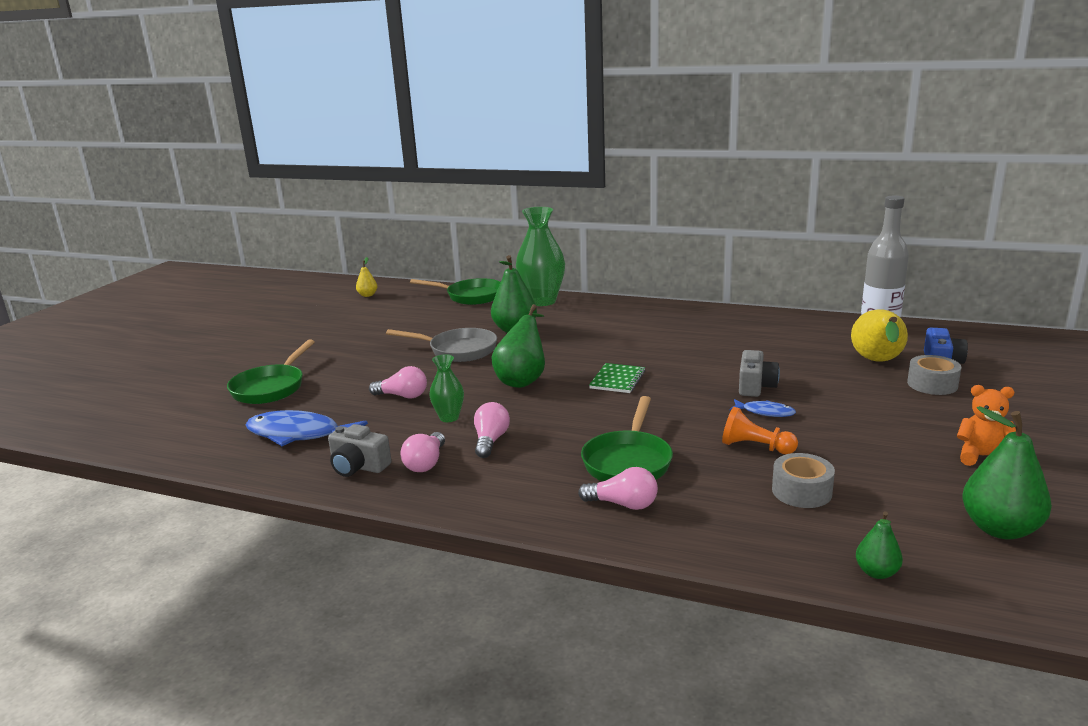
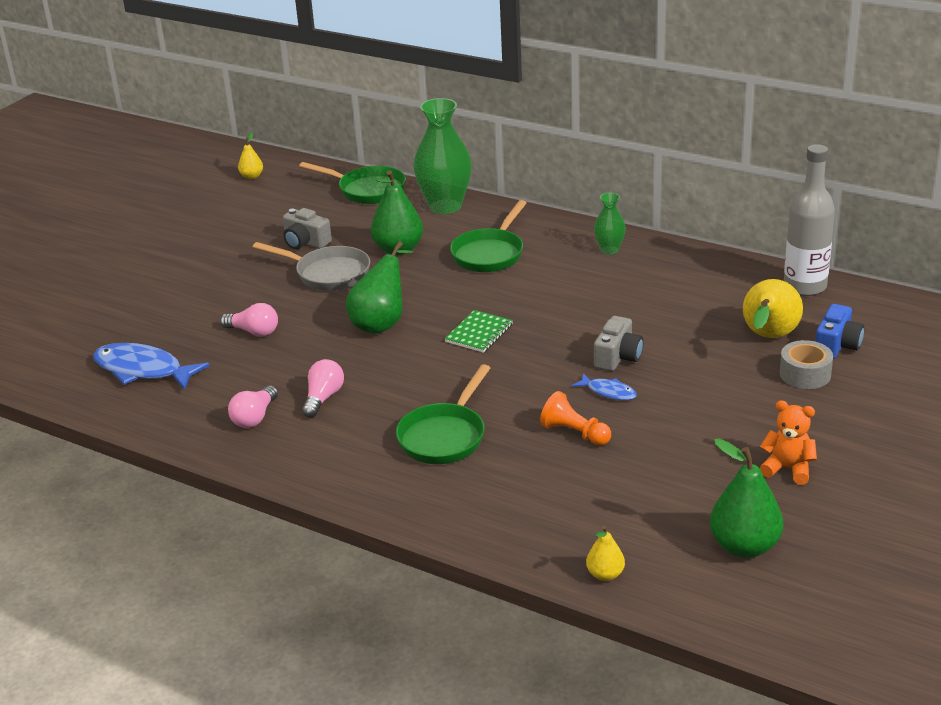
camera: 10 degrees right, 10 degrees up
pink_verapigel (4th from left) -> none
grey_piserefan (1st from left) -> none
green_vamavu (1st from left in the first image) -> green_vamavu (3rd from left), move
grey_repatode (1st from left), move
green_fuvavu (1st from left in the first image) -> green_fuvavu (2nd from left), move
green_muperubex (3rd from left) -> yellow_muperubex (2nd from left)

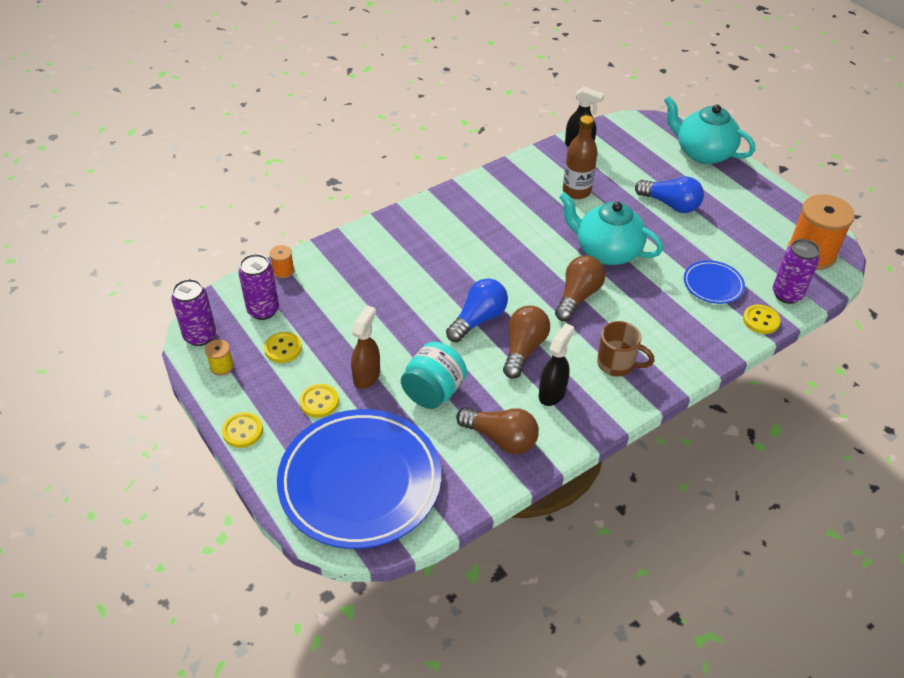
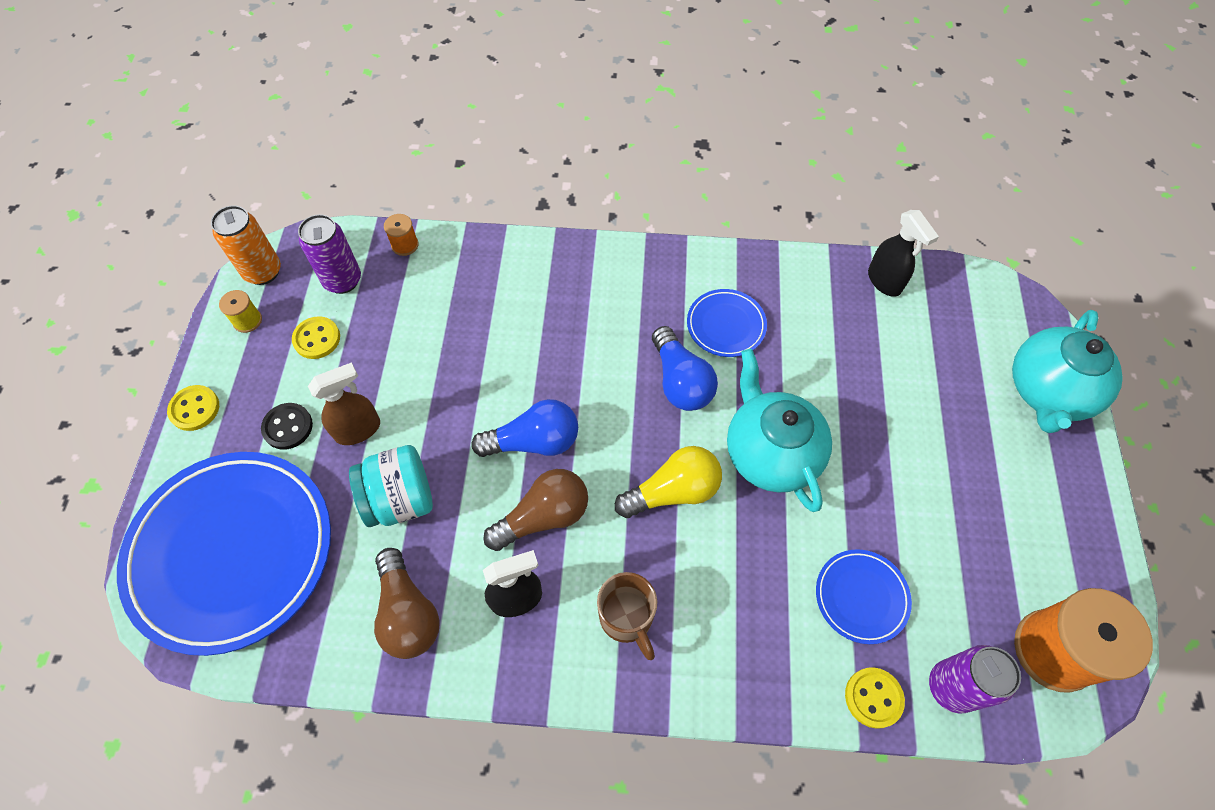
camera: 40 degrees right, 15 degrees up
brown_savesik -> none
none -> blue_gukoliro (2nd from left)
blue_verapigel (2nd from left), move
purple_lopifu (1st from left) -> orange_lopifu
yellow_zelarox (3rd from left) -> black_zelarox
brown_verapigel (3rd from left) -> yellow_verapigel
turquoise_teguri (2nd from left), 135 degrees counterclockwise

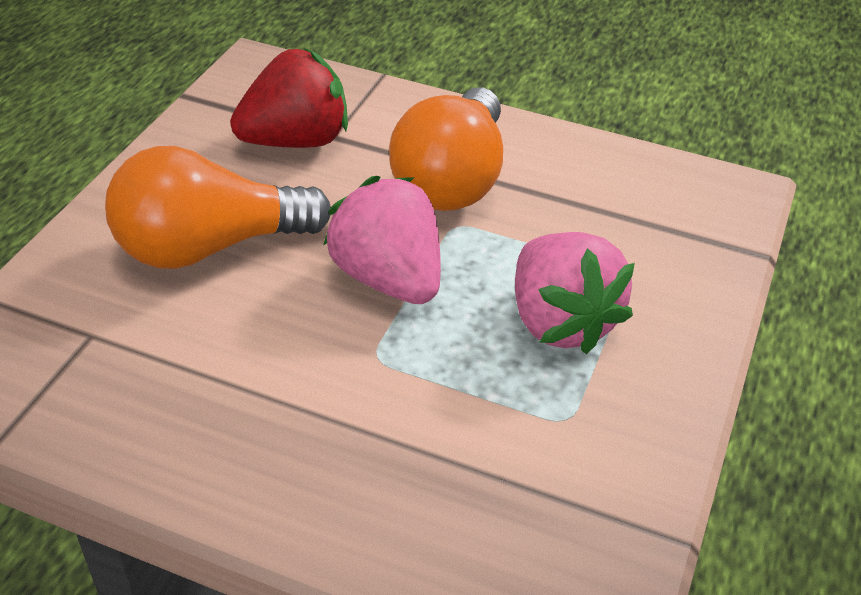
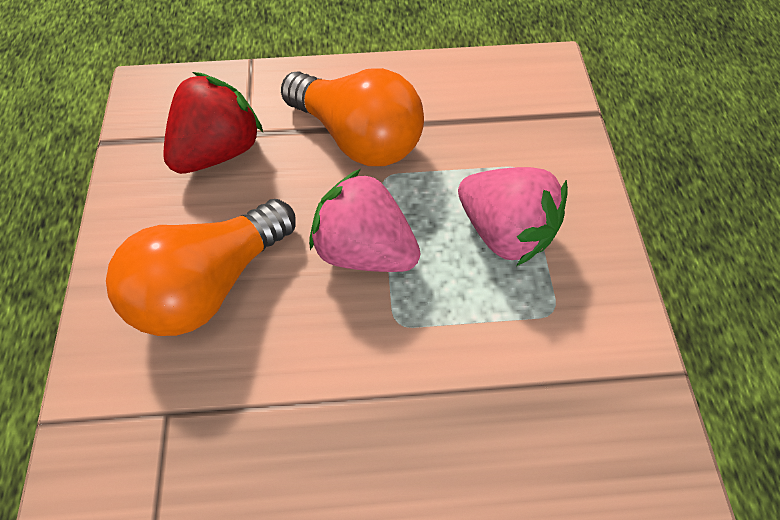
camera: 25 degrees left, 20 degrees up
orange_verapigel (2nd from left), 45 degrees counterclockwise

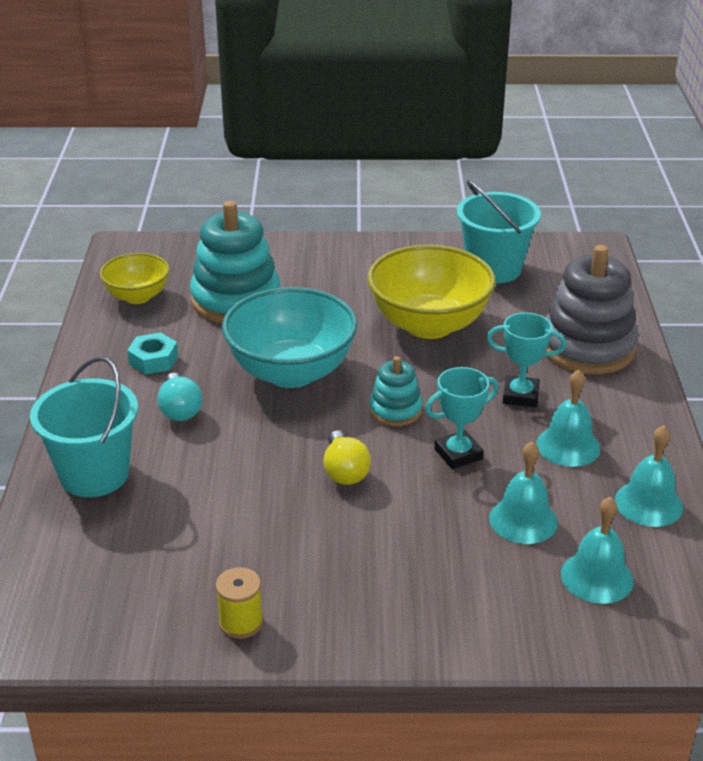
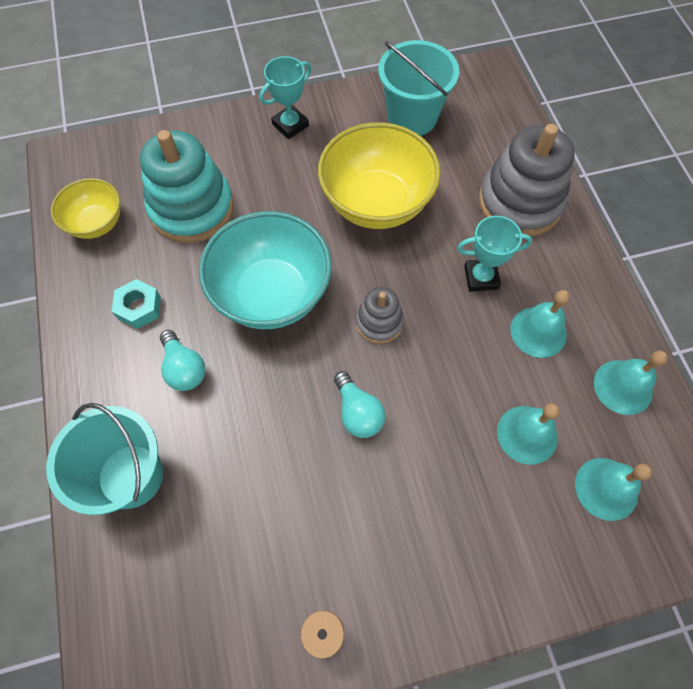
camera: 15 degrees left, 30 degrees up
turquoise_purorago (1st from left), move
yellow_verapigel -> turquoise_verapigel (2nd from left)
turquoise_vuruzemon (2nd from left) -> grey_vuruzemon (1st from left)

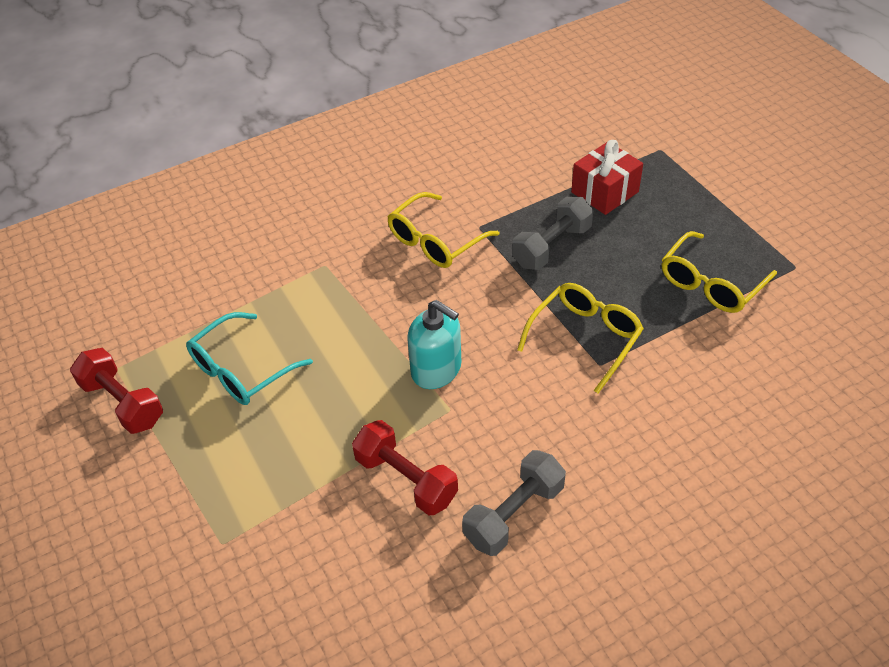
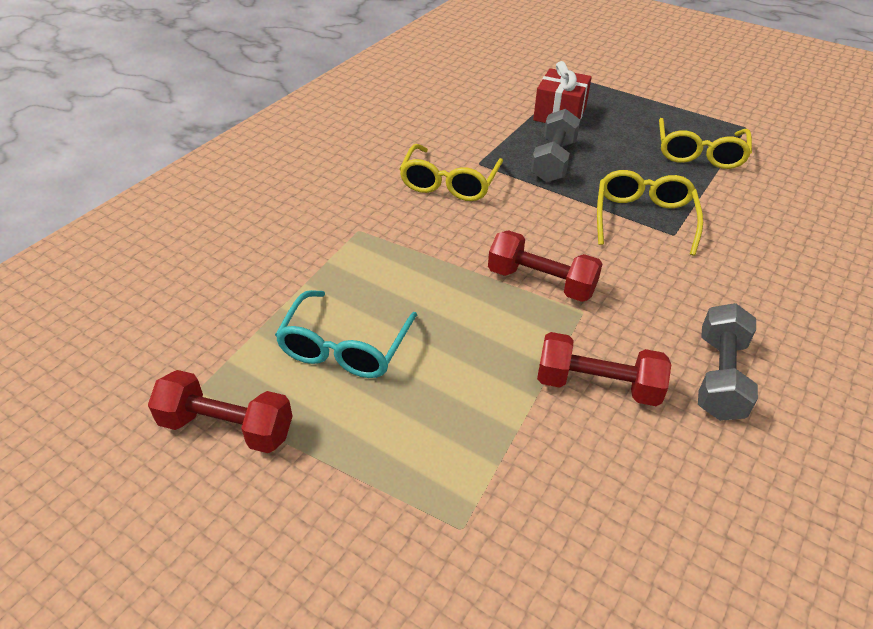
camera: 30 degrees left, 5 degrees down
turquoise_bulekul -> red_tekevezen (2nd from left)

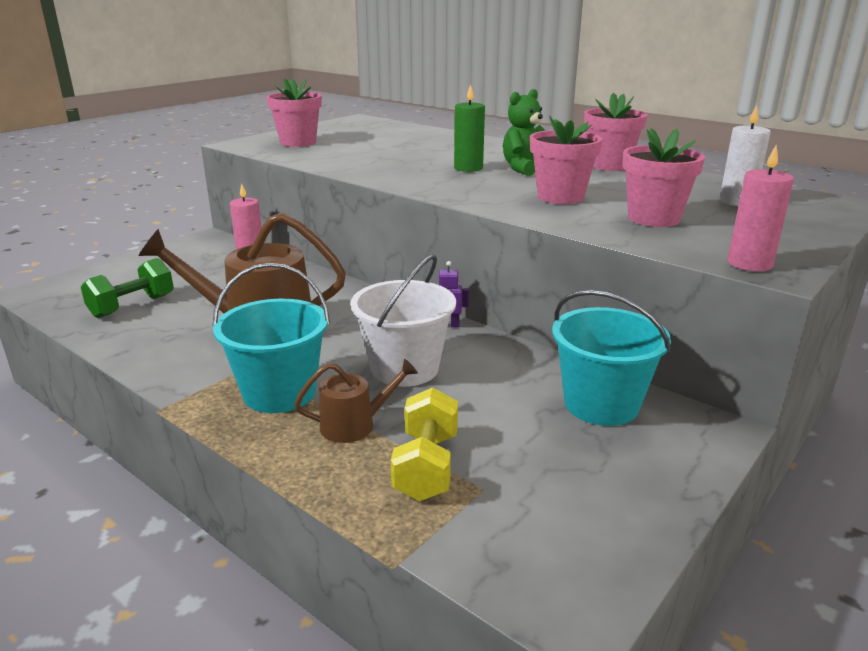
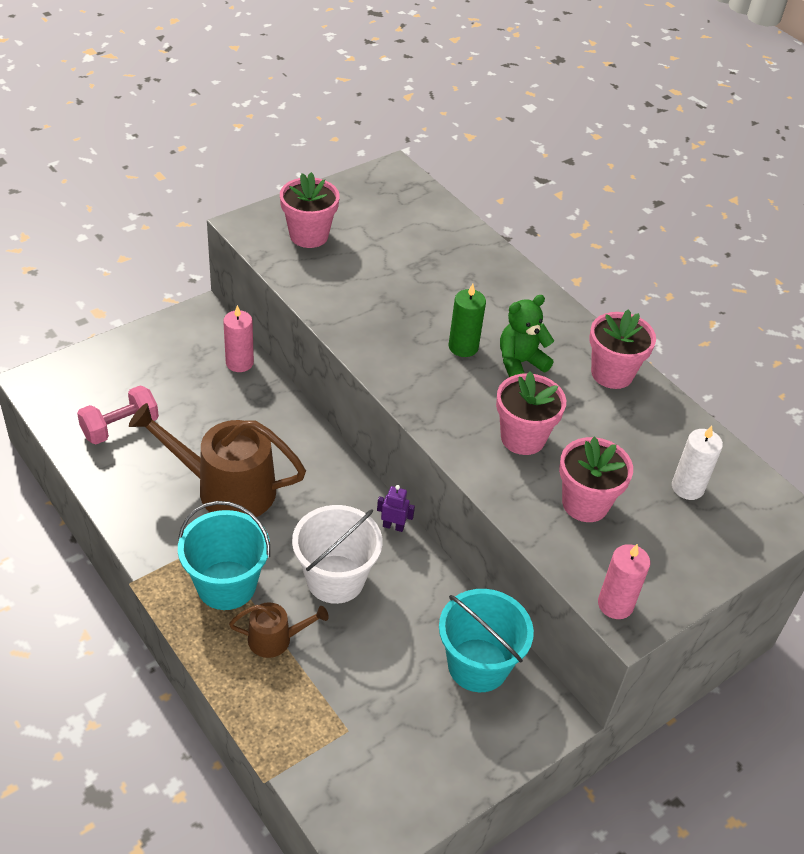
camera: 10 degrees right, 20 degrees up
yellow_tekevezen -> none
green_tekevezen -> pink_tekevezen

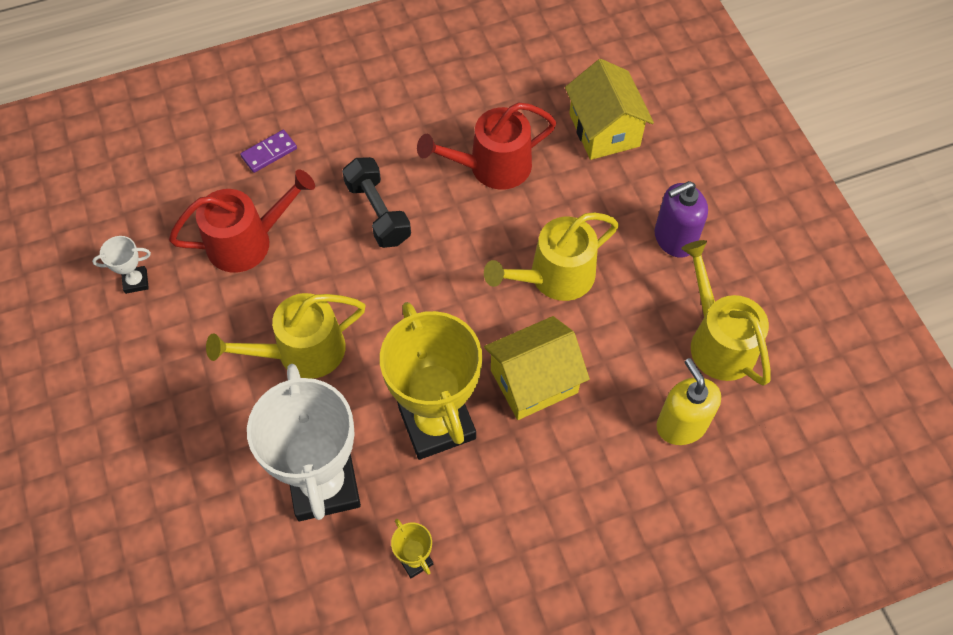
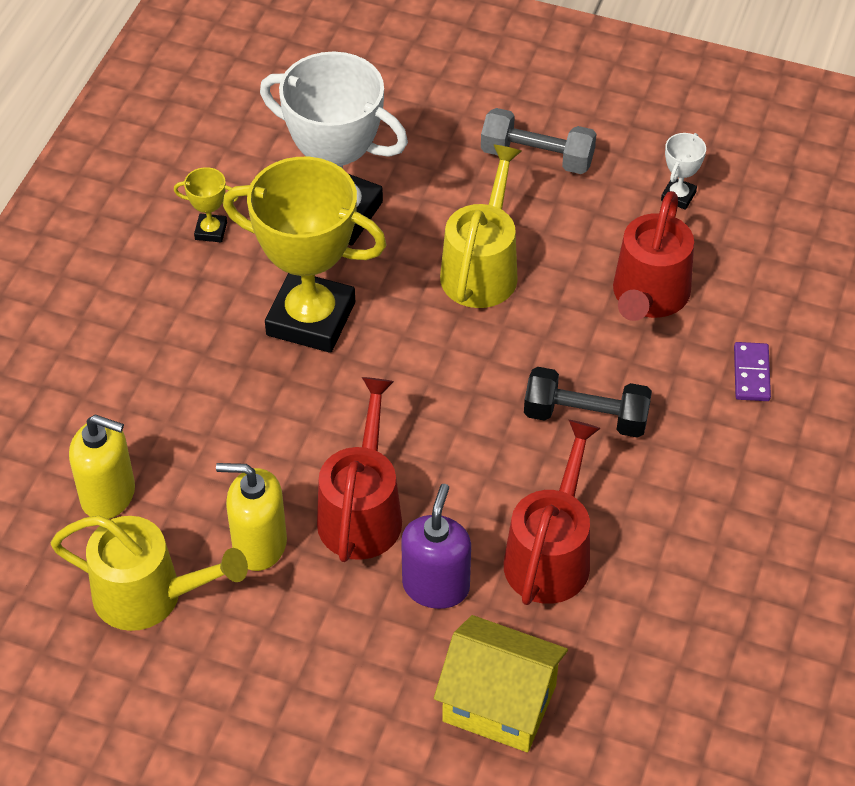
camera: 130 degrees right, 10 degrees down
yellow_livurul (1st from left) -> none
none -> yellow_bulekul (2nd from left)
none -> grey_tekevezen
purple_bulekul, move
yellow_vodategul (2nd from left) -> red_vodategul (1st from left)

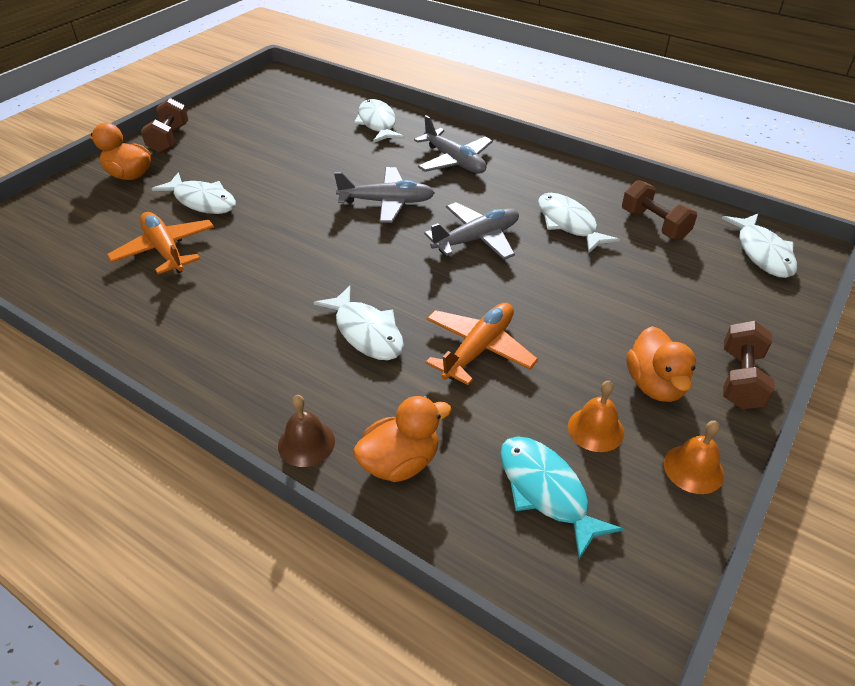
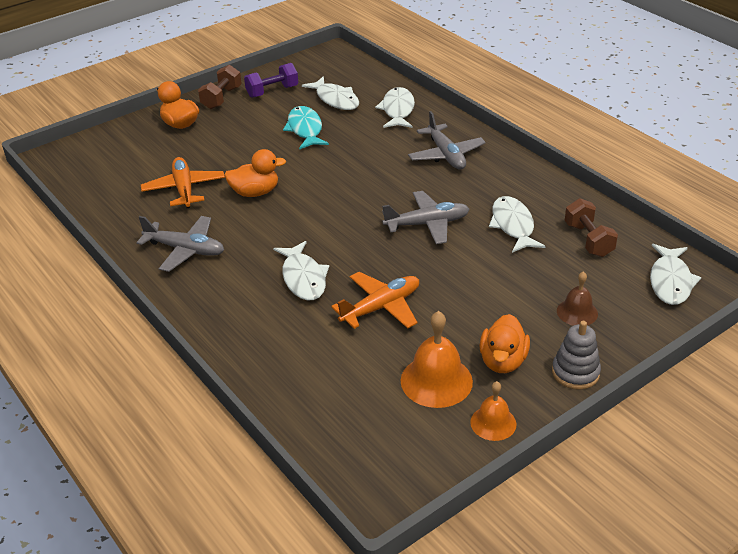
camera: 20 degrees right, 5 degrees down
none -> purple_tekevezen
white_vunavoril (1st from left in the first image) -> white_vunavoril (2nd from left), move
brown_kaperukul, move
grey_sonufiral (1st from left), move
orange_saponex (2nd from left), move
turquoise_vunavoril, move
brown_tekevezen (3rd from left) -> grey_vuruzemon
orange_kaperukul (1st from left), x1.65

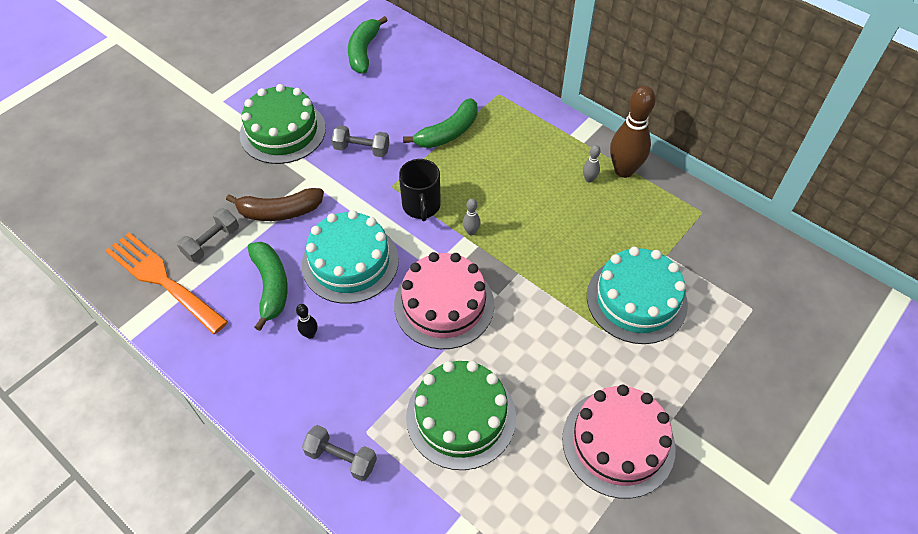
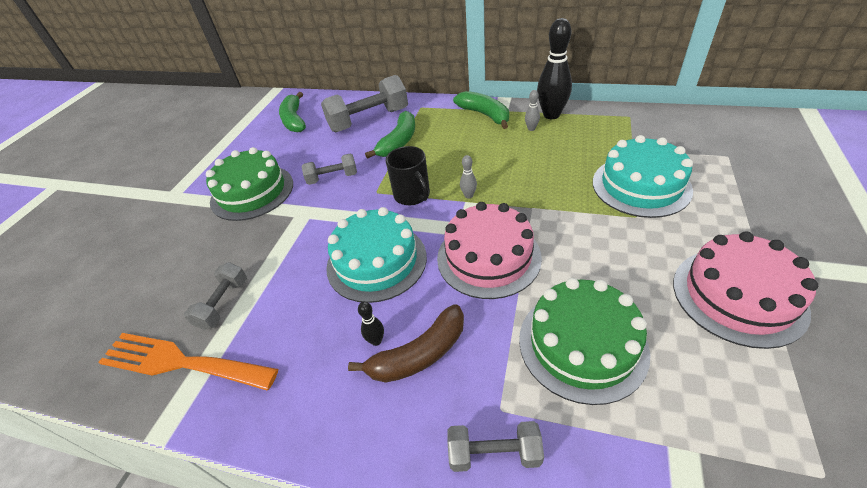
camera: 20 degrees left, 10 degrees down
none -> grey_tekevezen (3rd from left)
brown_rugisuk, move
green_rugisuk (1st from left in the first image) -> green_rugisuk (3rd from left), move
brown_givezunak -> black_givezunak (2nd from left)

